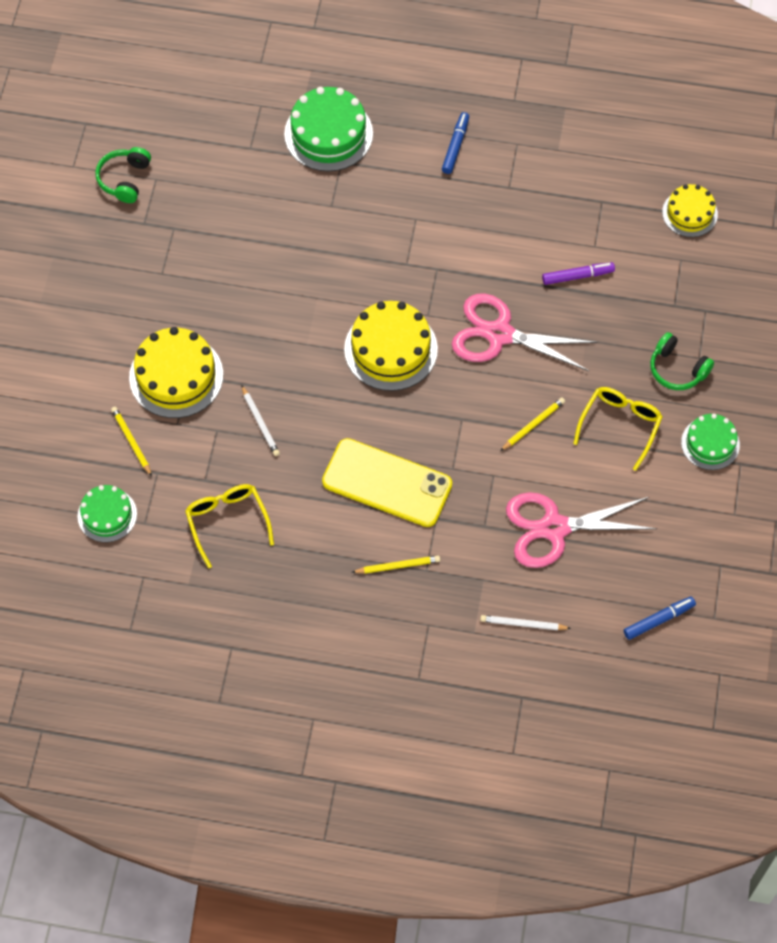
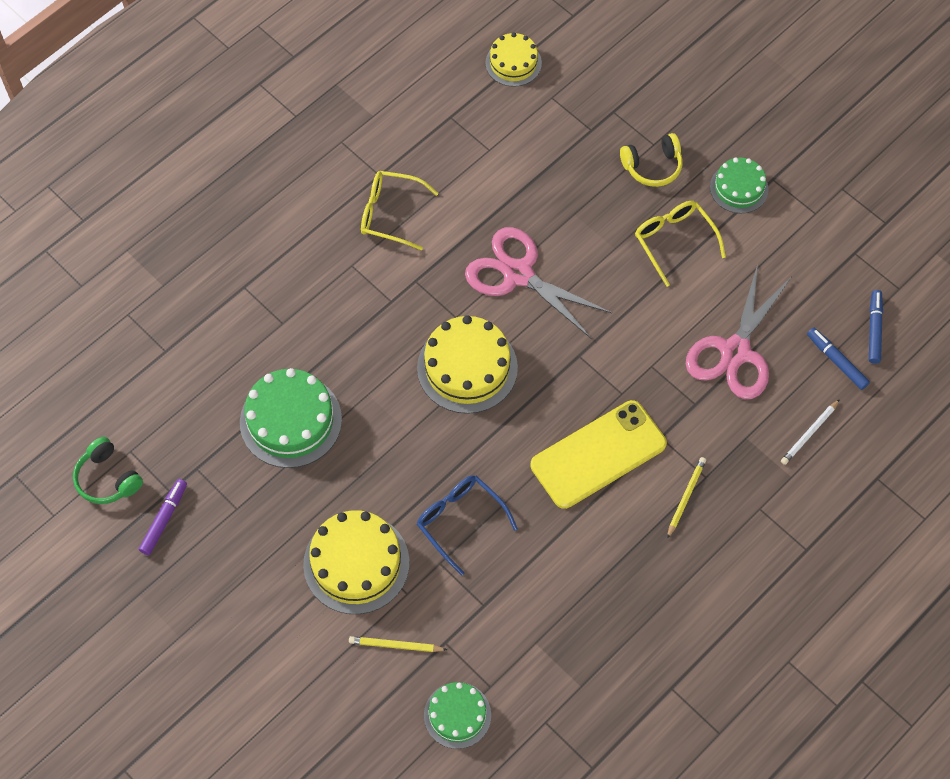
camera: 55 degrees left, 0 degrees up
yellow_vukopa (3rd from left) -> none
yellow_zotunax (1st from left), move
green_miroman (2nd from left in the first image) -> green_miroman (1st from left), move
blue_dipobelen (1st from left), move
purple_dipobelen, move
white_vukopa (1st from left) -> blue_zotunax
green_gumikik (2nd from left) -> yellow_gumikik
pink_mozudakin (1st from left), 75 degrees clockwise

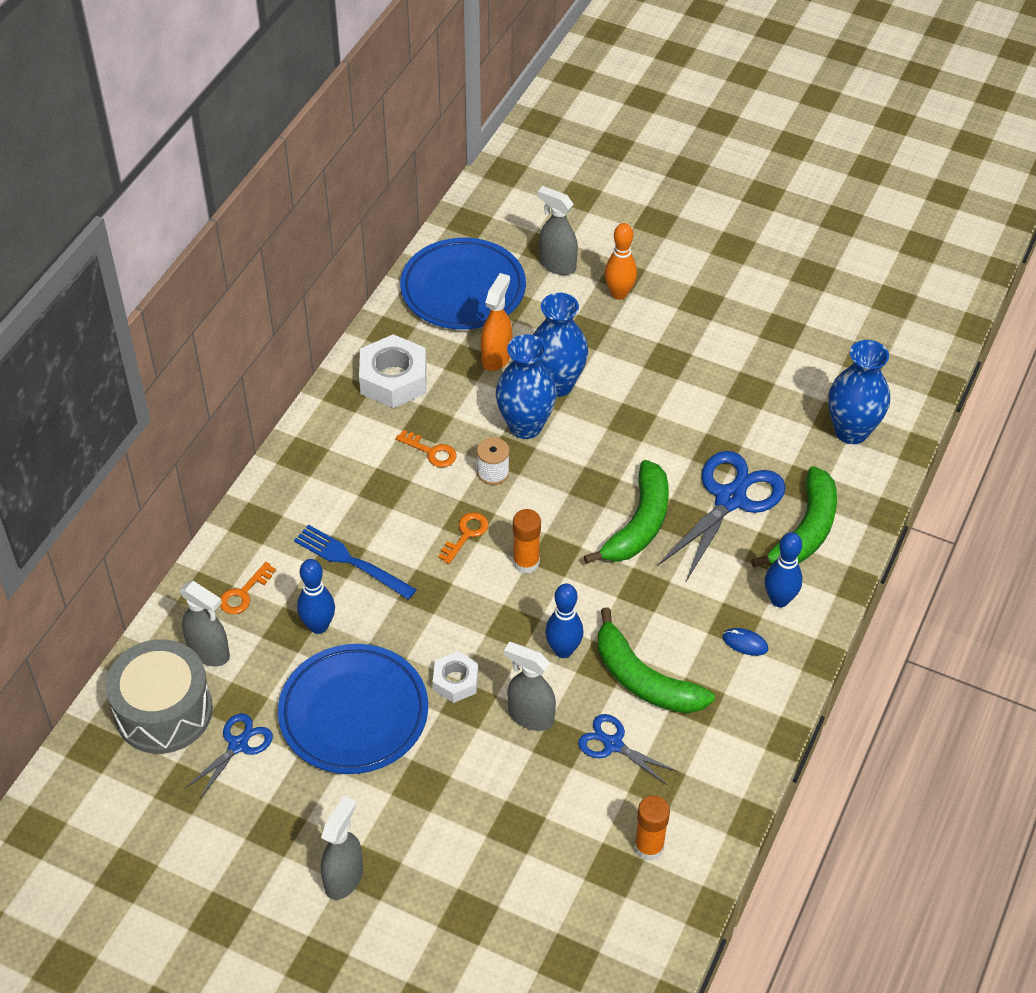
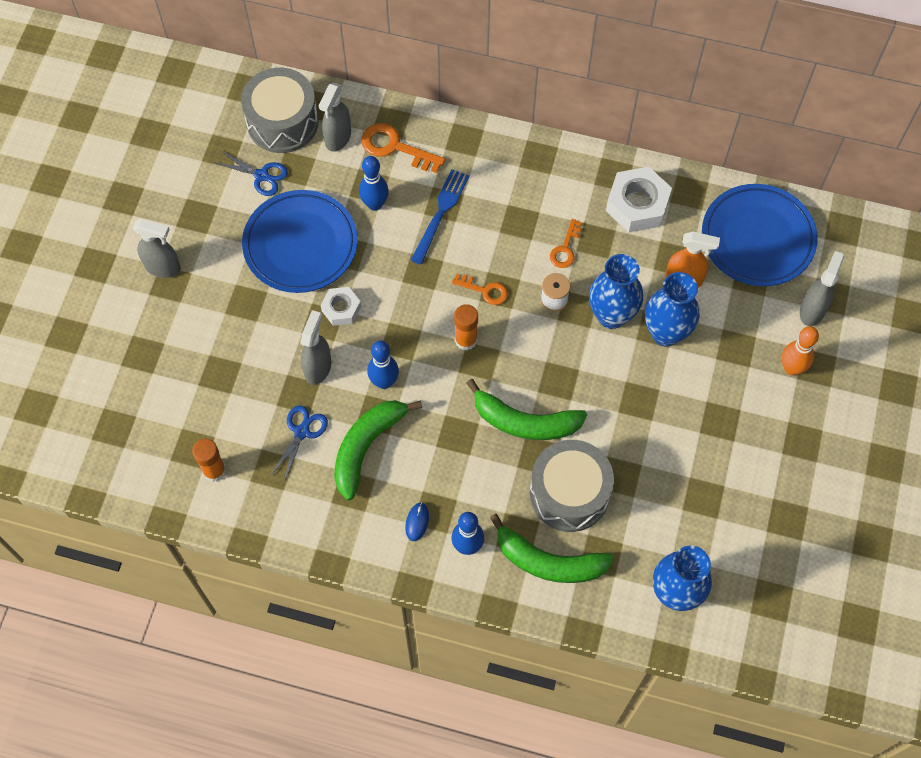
camera: 80 degrees right, 15 degrees up
blue_mozudakin (3rd from left) -> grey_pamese (2nd from left)
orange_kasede (1st from left), x1.60

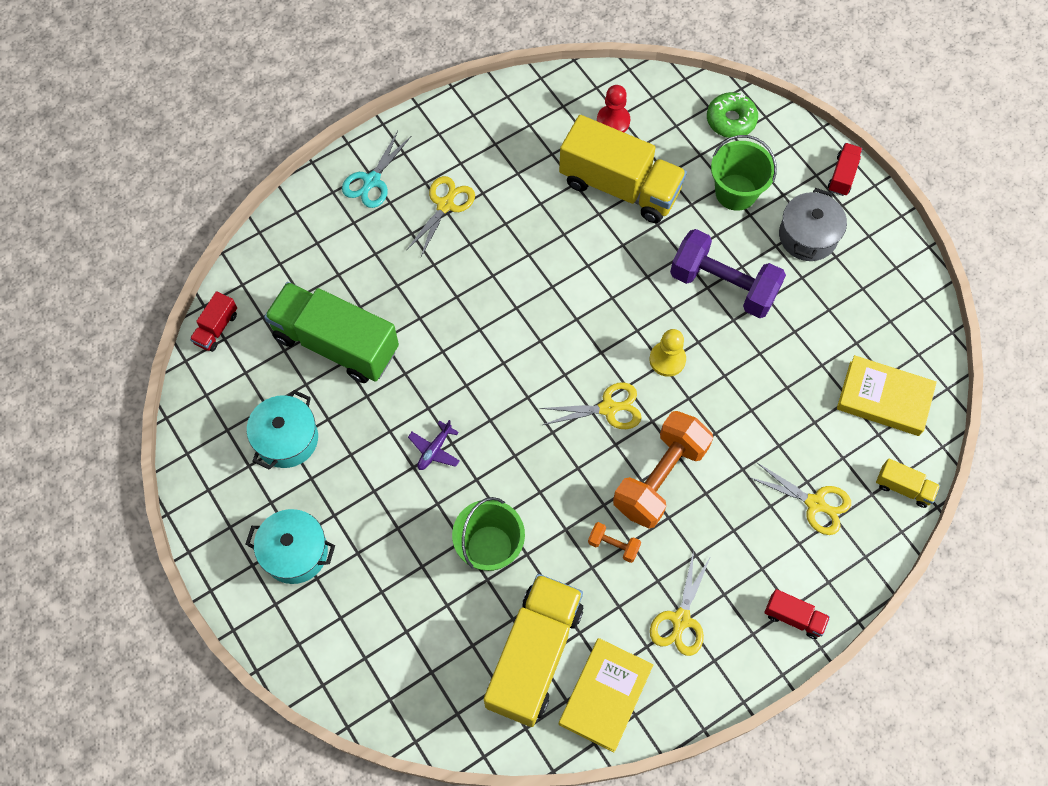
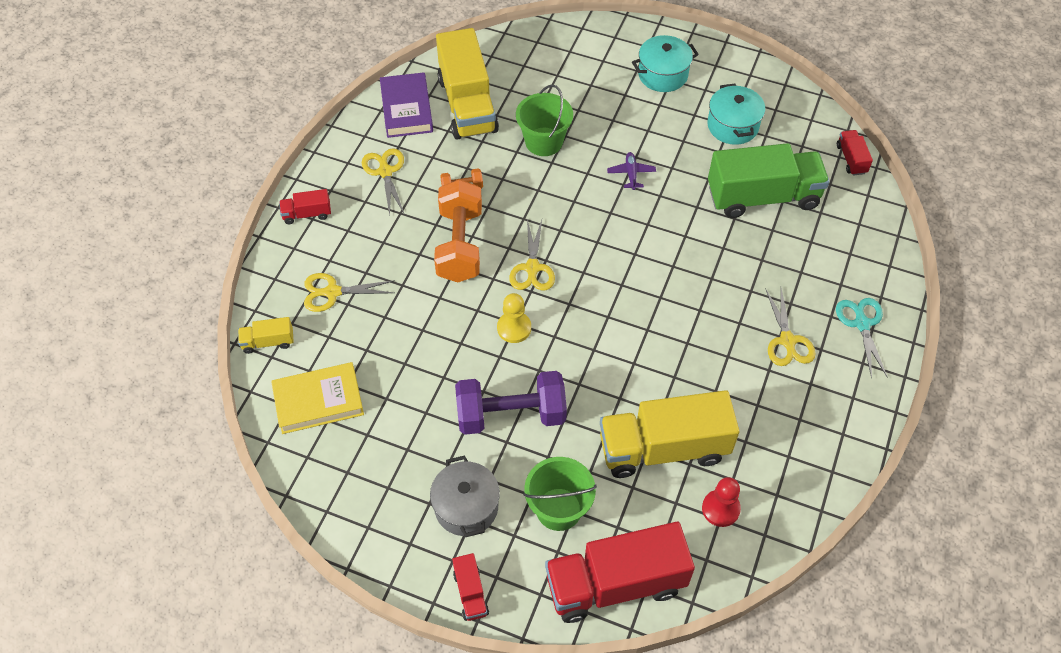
camera: 145 degrees right, 10 degrees down
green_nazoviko -> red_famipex (3rd from left)
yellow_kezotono (1st from left) -> purple_kezotono
yellow_mozudakin (2nd from left in the first image) -> yellow_mozudakin (3rd from left), 45 degrees counterclockwise

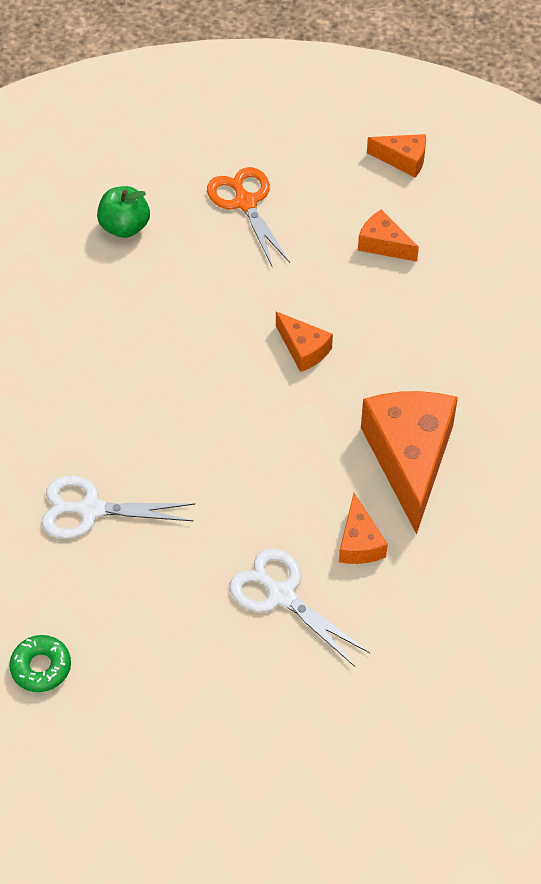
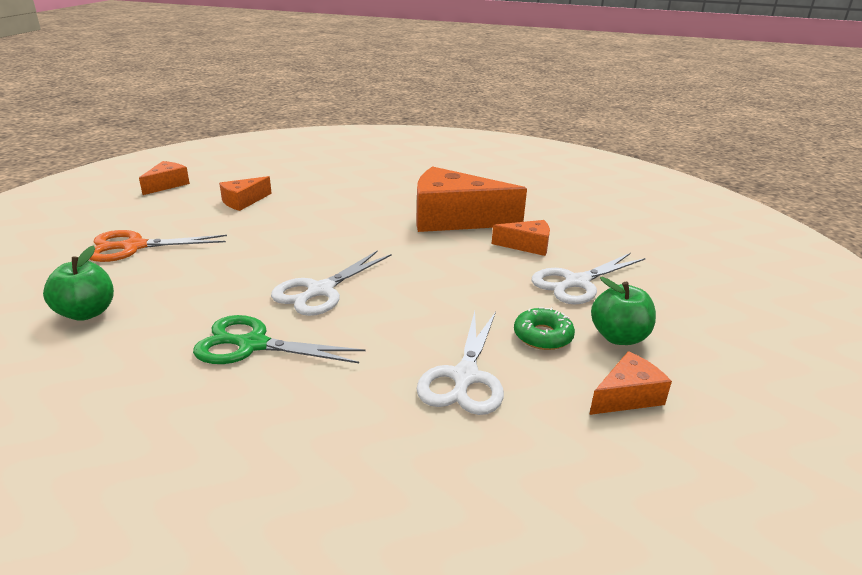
camera: 80 degrees left, 25 degrees down
none -> green_mozudakin
none -> white_mozudakin (1st from left)
none -> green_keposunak (2nd from left)
green_nazoviko, move
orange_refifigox (1st from left in the first image) -> orange_refifigox (5th from left), move

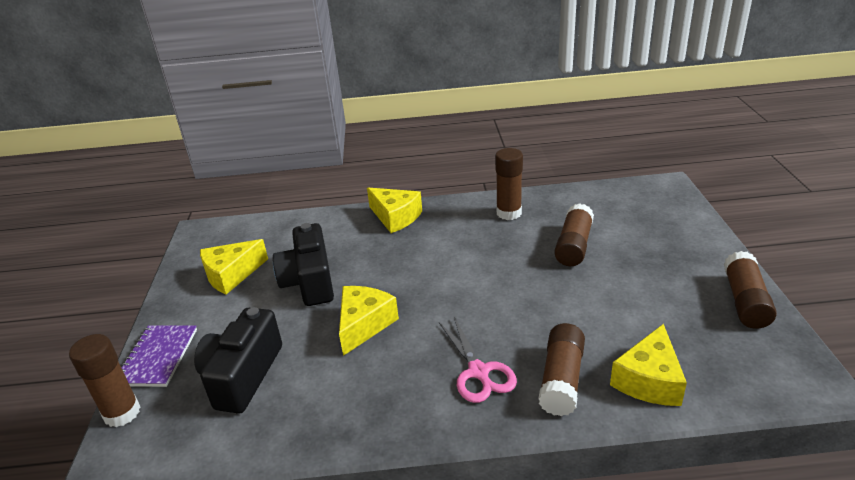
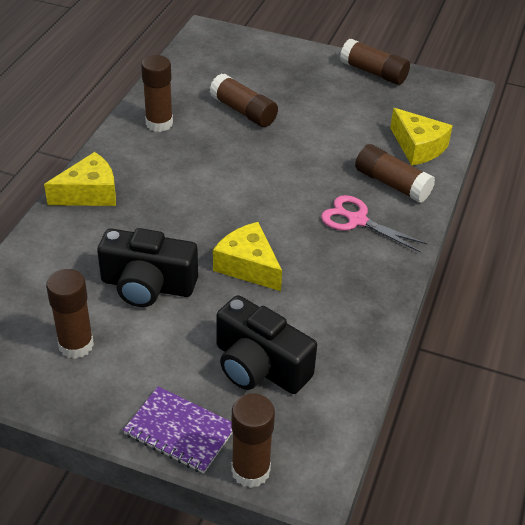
camera: 70 degrees left, 10 degrees up
yellow_refifigox (1st from left) -> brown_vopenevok (1st from left)
pink_mozudakin, 150 degrees counterclockwise

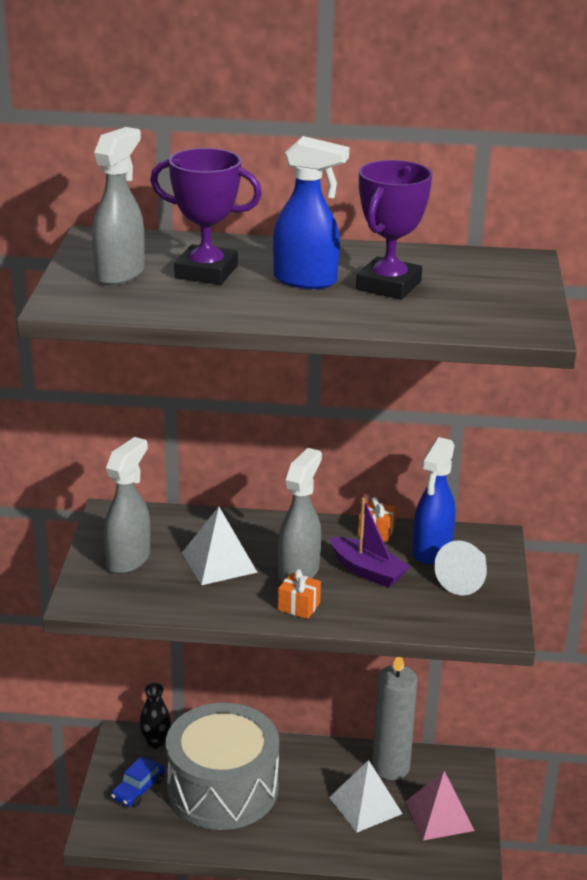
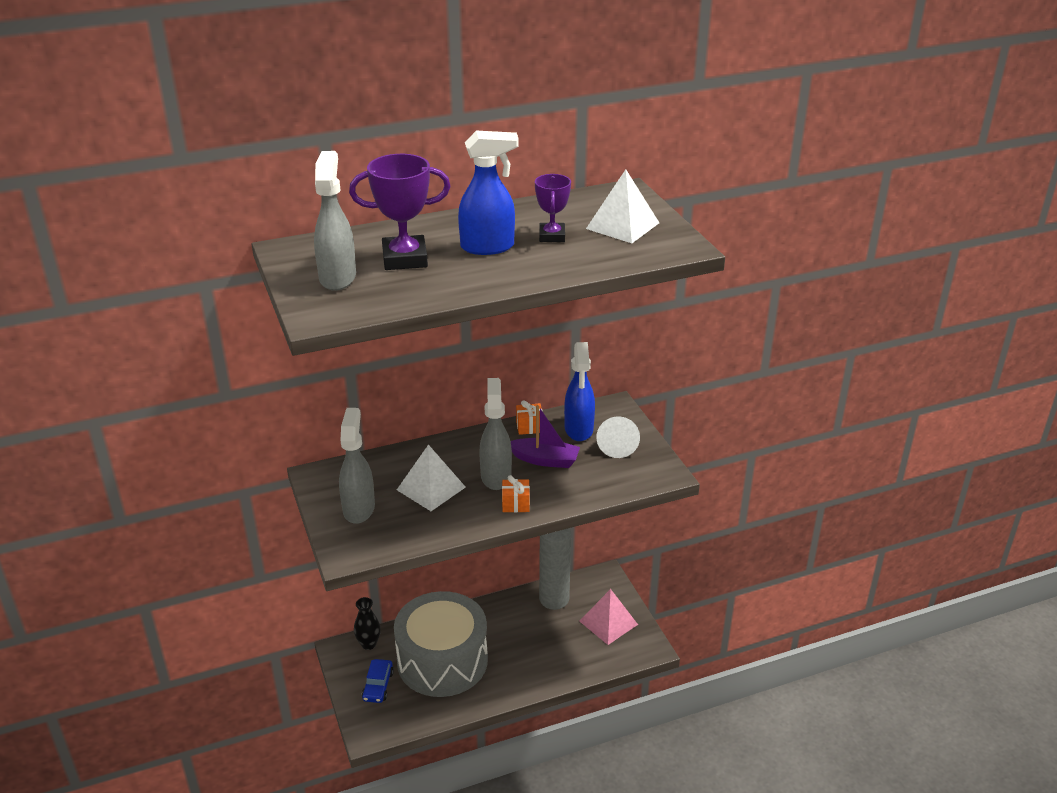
camera: 25 degrees left, 5 degrees up
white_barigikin (2nd from left), move
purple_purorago (2nd from left), x0.62

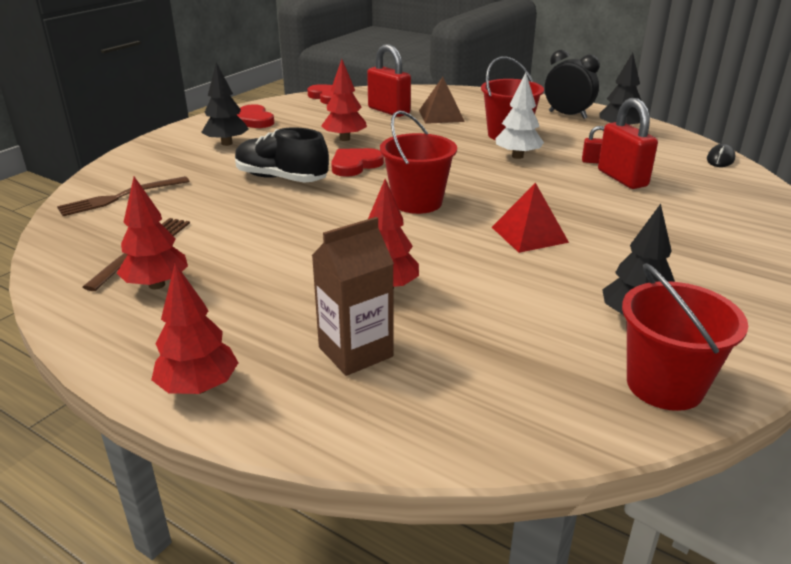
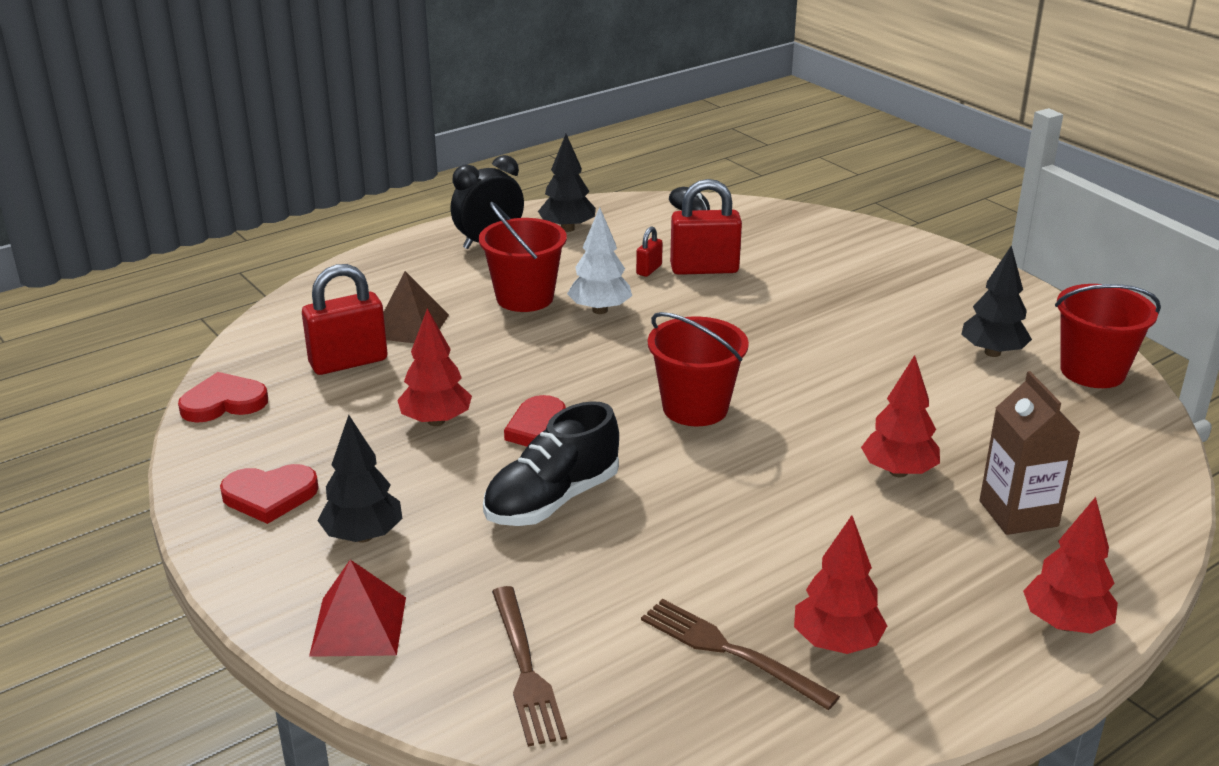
camera: 70 degrees left, 0 degrees up
red_barigikin, move

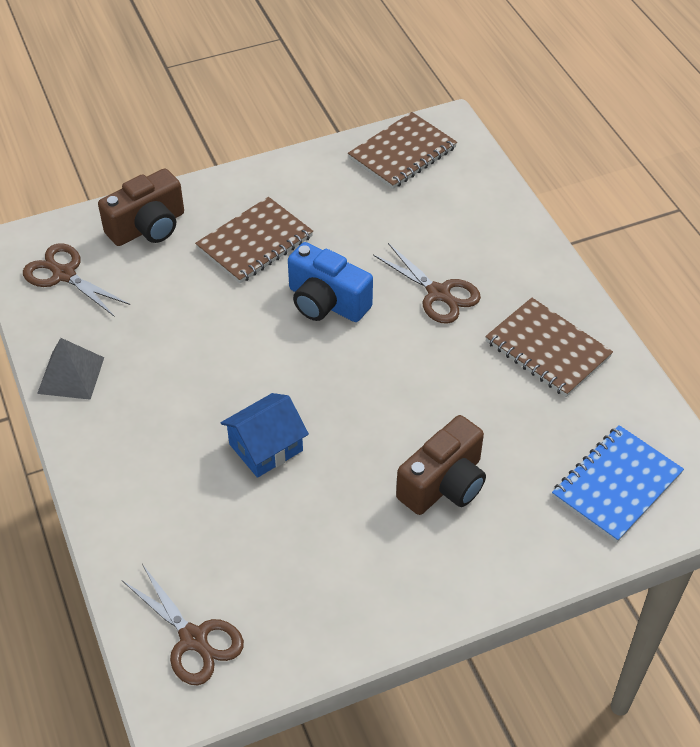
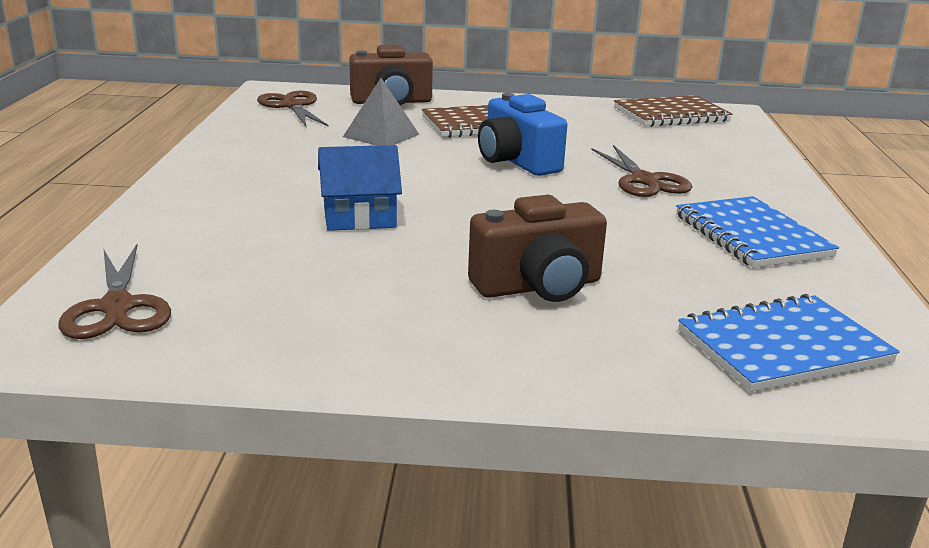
camera: 25 degrees right, 25 degrees down
grey_barigikin, move
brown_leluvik (3rd from left) -> blue_leluvik (1st from left)

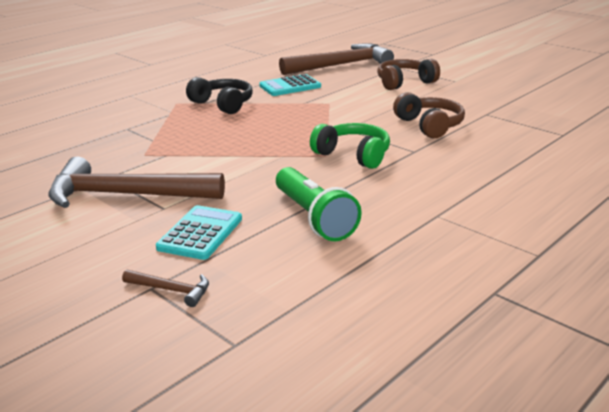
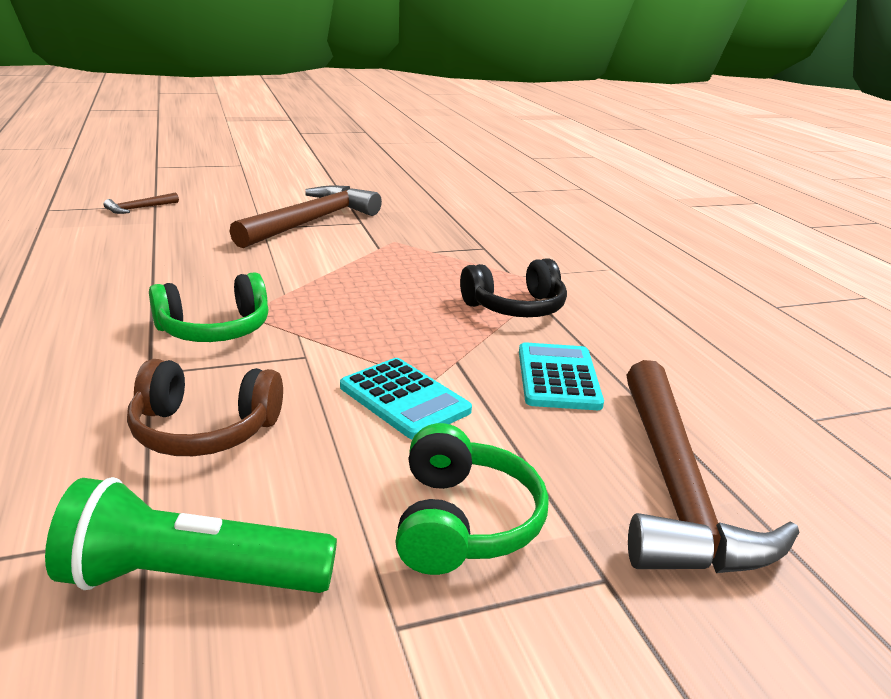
camera: 115 degrees right, 0 degrees up
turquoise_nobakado (1st from left), move
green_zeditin, move
brown_gumikik (1st from left) -> green_gumikik (2nd from left)

